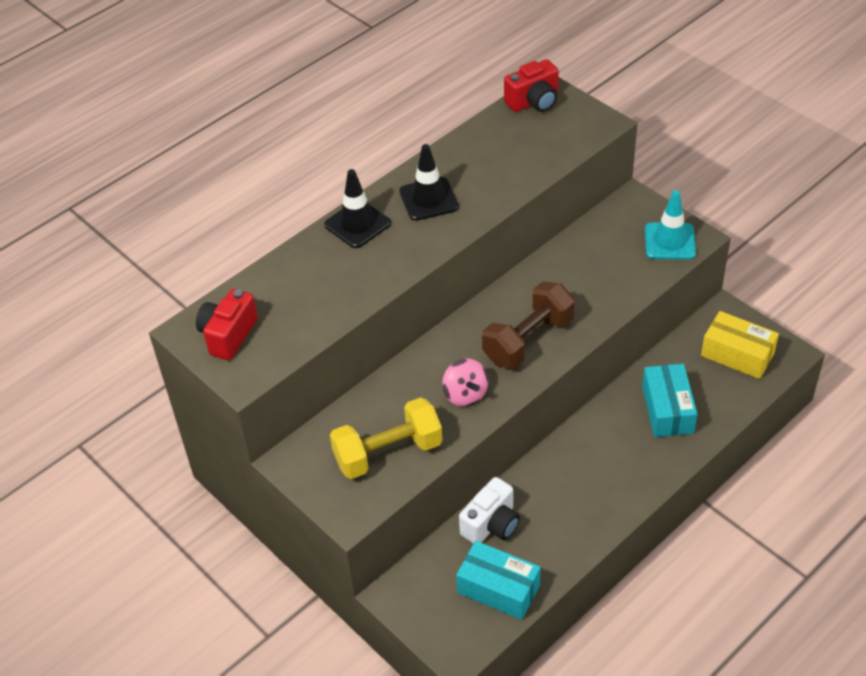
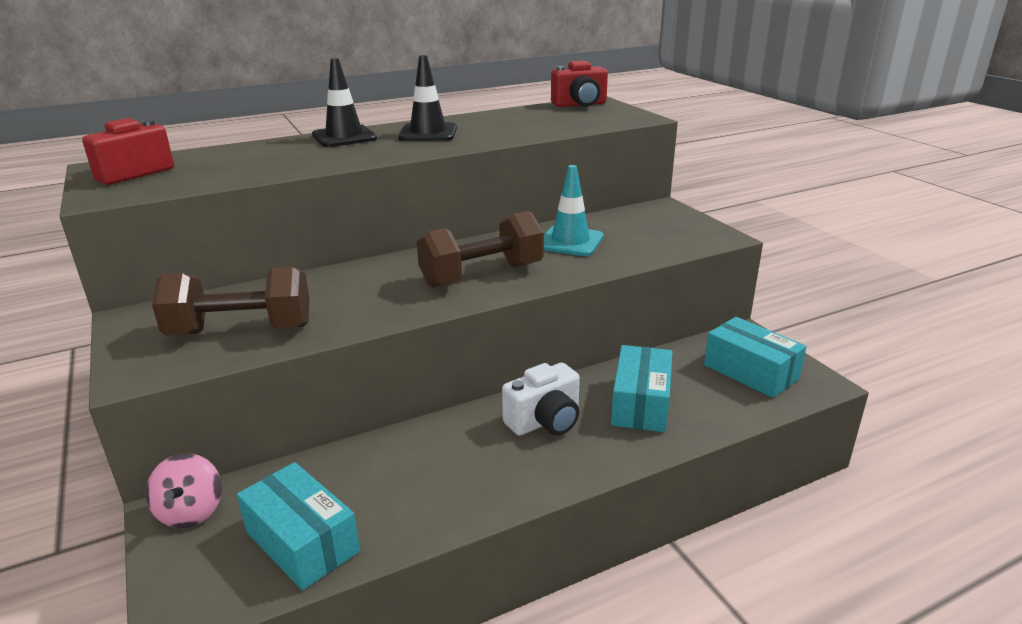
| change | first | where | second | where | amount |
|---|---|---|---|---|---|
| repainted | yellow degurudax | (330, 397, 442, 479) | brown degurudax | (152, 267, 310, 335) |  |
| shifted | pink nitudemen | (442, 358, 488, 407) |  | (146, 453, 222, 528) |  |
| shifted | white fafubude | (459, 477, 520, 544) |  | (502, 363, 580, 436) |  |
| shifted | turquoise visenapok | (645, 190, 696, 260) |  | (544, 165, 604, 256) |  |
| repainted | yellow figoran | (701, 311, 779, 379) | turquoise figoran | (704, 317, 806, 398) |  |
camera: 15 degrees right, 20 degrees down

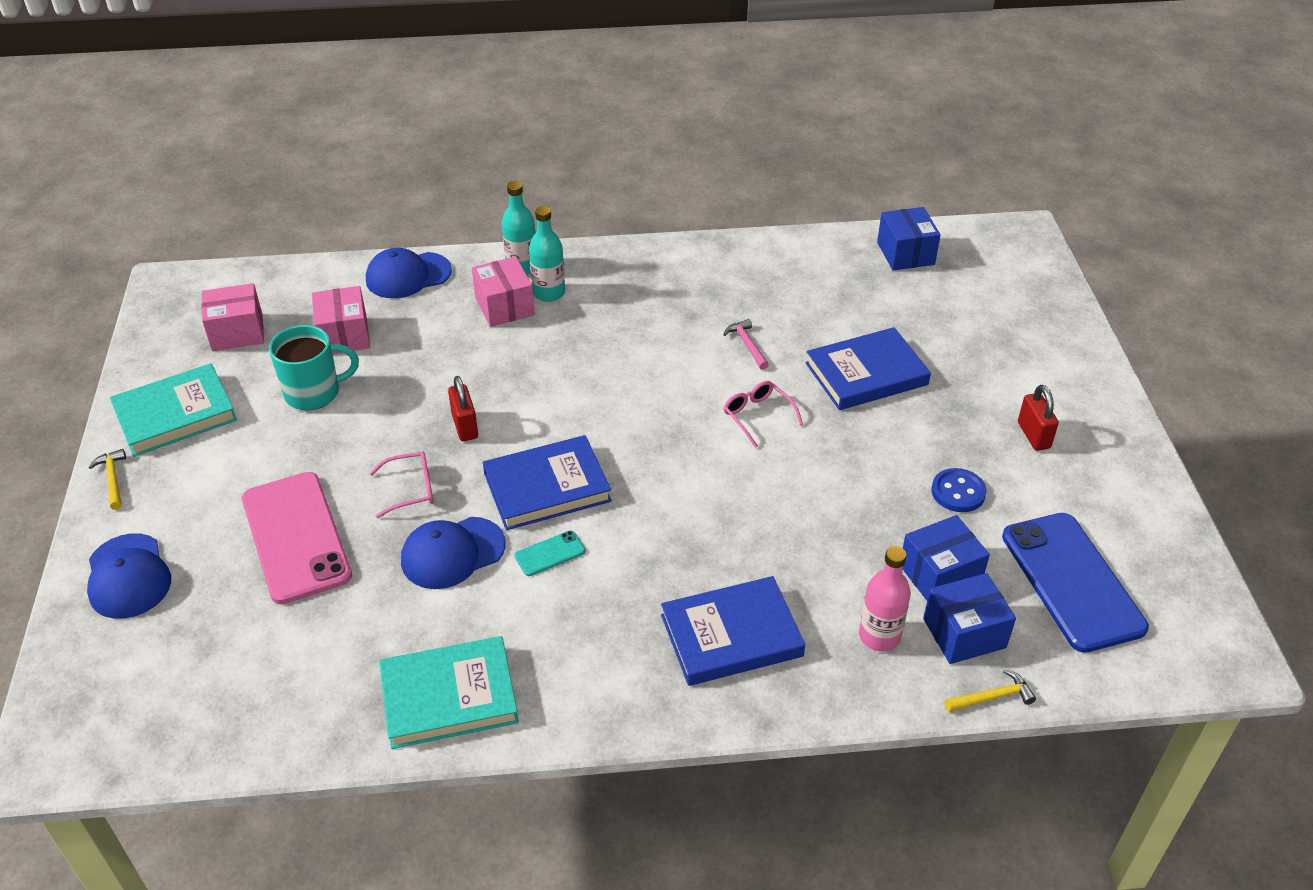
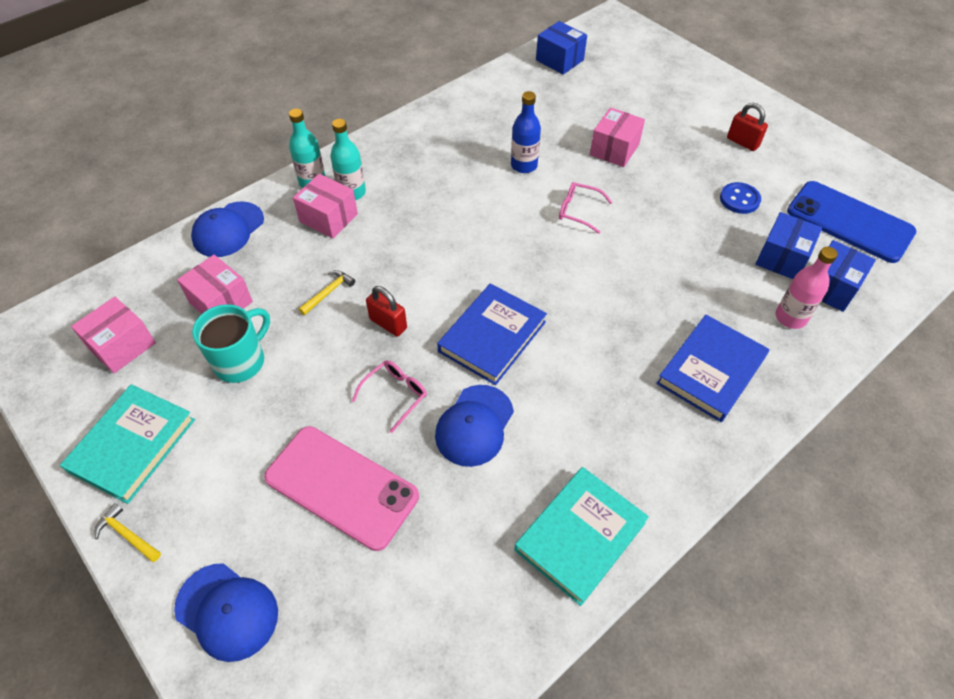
| change | first | where | second | where | amount |
|---|---|---|---|---|---|
| gone | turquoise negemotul | (515, 530, 585, 576) |  |  |  |
| swapped | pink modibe | (723, 319, 769, 370) | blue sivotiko | (511, 91, 541, 173) |  |
| swapped | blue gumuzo | (805, 327, 931, 410) | pink figoran | (590, 107, 645, 167) |  |
| shifted | yellow modibe | (945, 669, 1036, 712) |  | (299, 270, 355, 315) |  |
camera: 35 degrees left, 10 degrees up

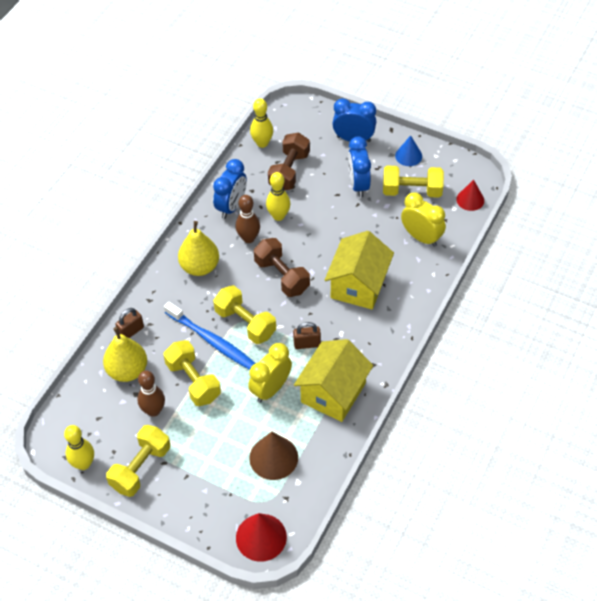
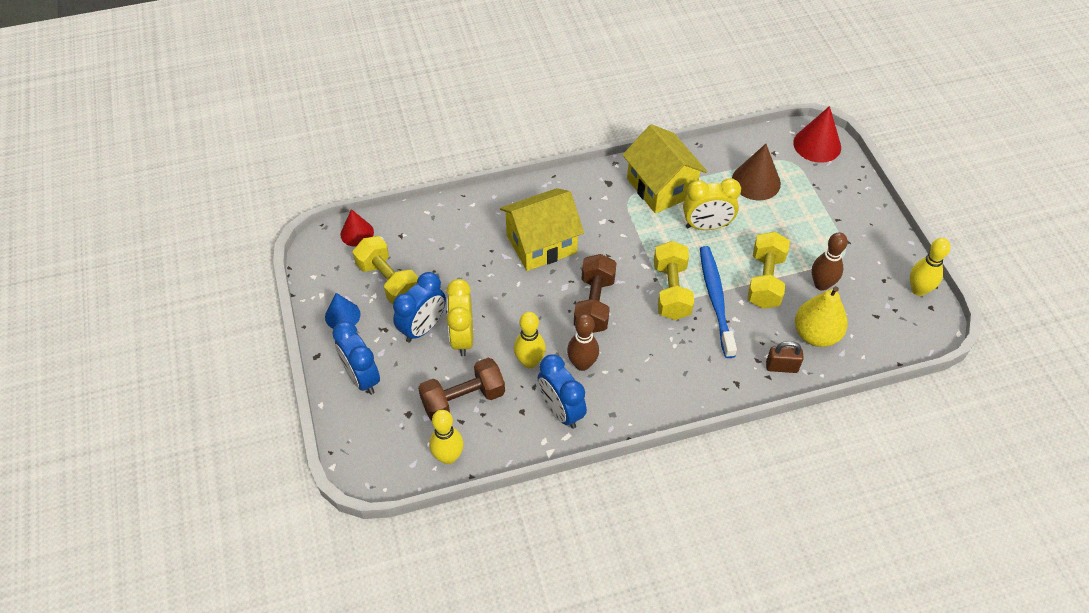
| change | first | where | second | where | amount |
|---|---|---|---|---|---|
| gone | yellow degurudax | (106, 425, 170, 497) |  |  |  |
| gone | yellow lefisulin | (178, 221, 219, 276) |  |  |  |
| rotated | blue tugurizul | (213, 159, 247, 219) |  | (538, 354, 587, 429) | 105 degrees counterclockwise |
| gone | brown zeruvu | (293, 322, 321, 349) |  |  |  |
| rotated | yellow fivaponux | (294, 339, 373, 422) |  | (623, 124, 707, 214) | 75 degrees clockwise |
| shifted | yellow tugurizul | (401, 192, 446, 247) |  | (446, 279, 473, 356) |  |
camera: 135 degrees left, 0 degrees up

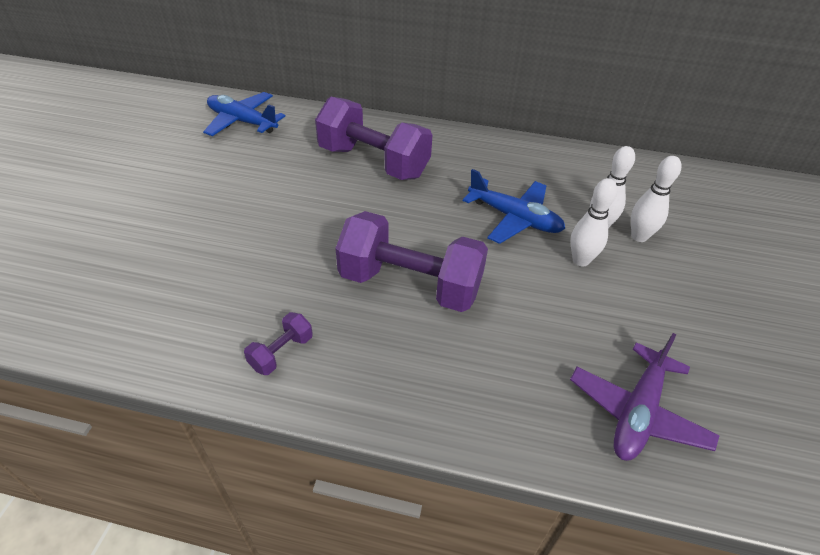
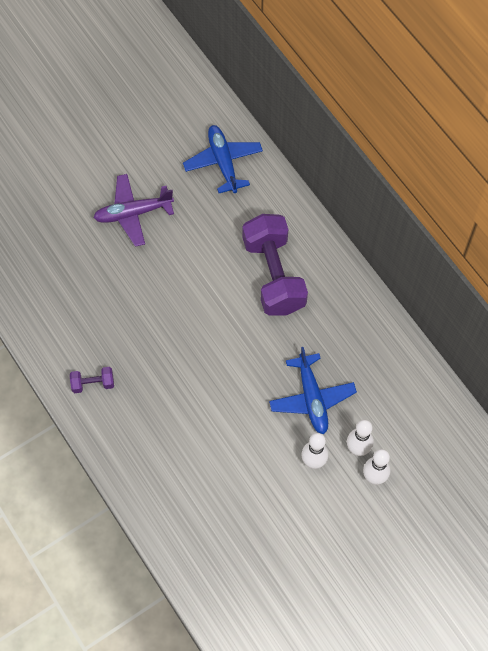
| change | first | where | second | where | amount |
|---|---|---|---|---|---|
| gone | purple degurudax | (335, 211, 488, 312) |  |  |  |
| shifted | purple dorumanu | (570, 333, 720, 461) |  | (93, 174, 174, 247) |  |
camera: 45 degrees right, 20 degrees up

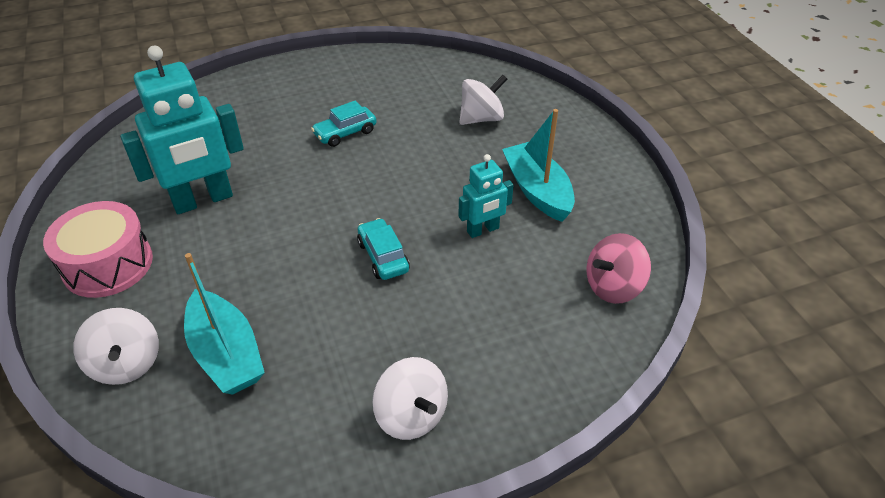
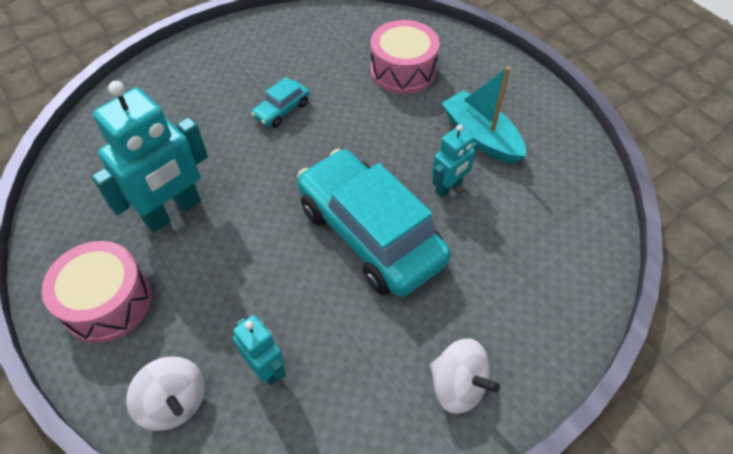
| change | first | where | second | where | amount |
|---|---|---|---|---|---|
| swapped | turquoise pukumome | (184, 253, 265, 395) | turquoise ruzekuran | (233, 315, 286, 385) |  |
| scaled | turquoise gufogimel | (357, 218, 410, 280) |  | (297, 149, 451, 297) | x2.37 |
| swapped | white nitudemen | (459, 75, 507, 125) | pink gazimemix | (370, 20, 440, 94) |  |
| gone | pink nitudemen | (587, 233, 651, 304) |  |  |  |
camera: 15 degrees left, 10 degrees up

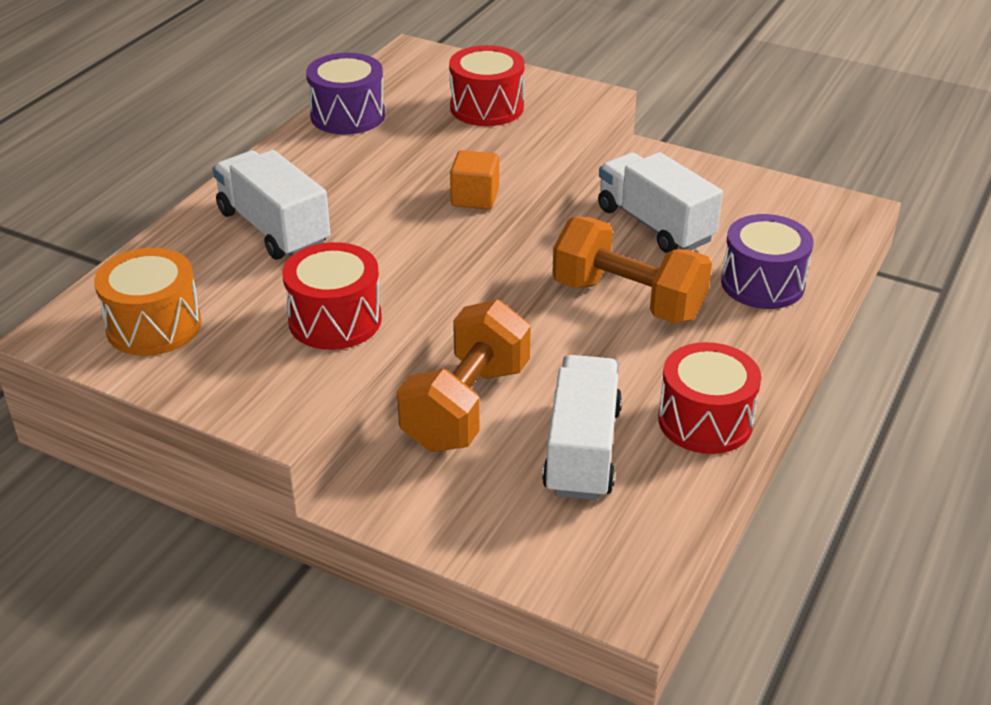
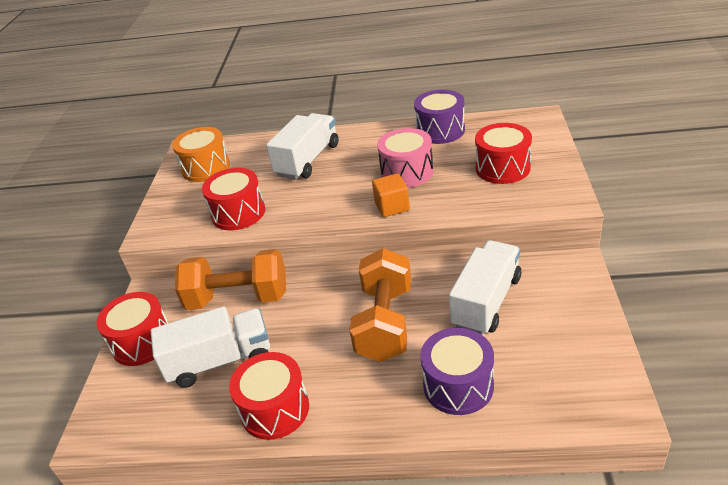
| change | first | where | second | where | amount |
|---|---|---|---|---|---|
| new |  |  | red gazimemix | (97, 292, 168, 366) |  |
| new |  |  | pink gazimemix | (377, 128, 434, 188) |  |
camera: 70 degrees right, 0 degrees up

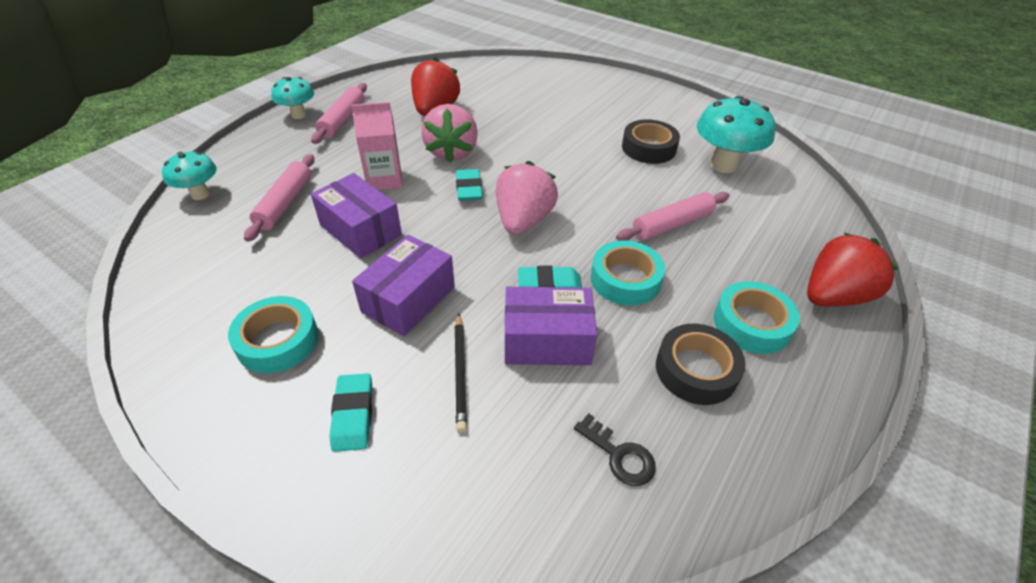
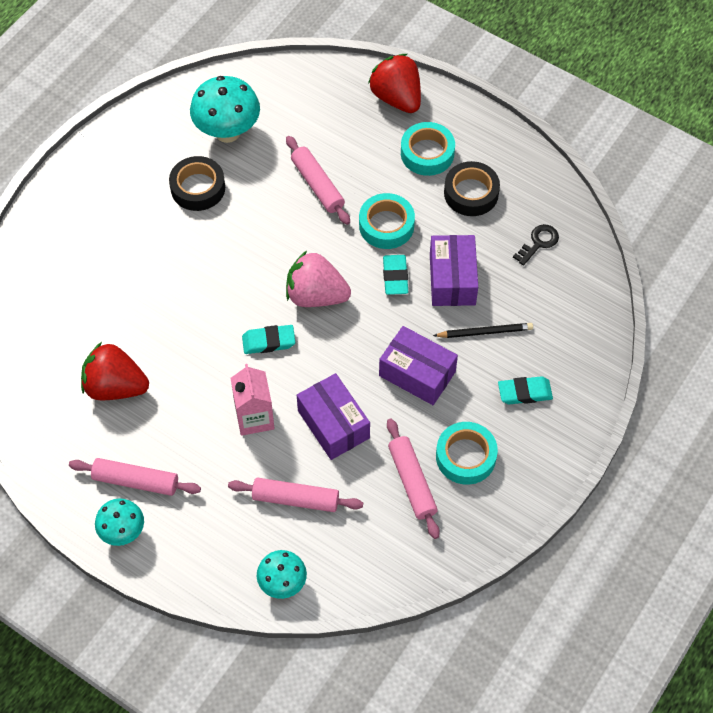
| change | first | where | second | where | amount |
|---|---|---|---|---|---|
| rotated | purple figoran | (311, 173, 402, 259) |  | (297, 373, 370, 460) | 75 degrees counterclockwise |
| gone | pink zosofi | (421, 104, 478, 163) |  |  |  |
| new |  |  | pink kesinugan | (387, 418, 440, 539) |  |
camera: 90 degrees left, 15 degrees up

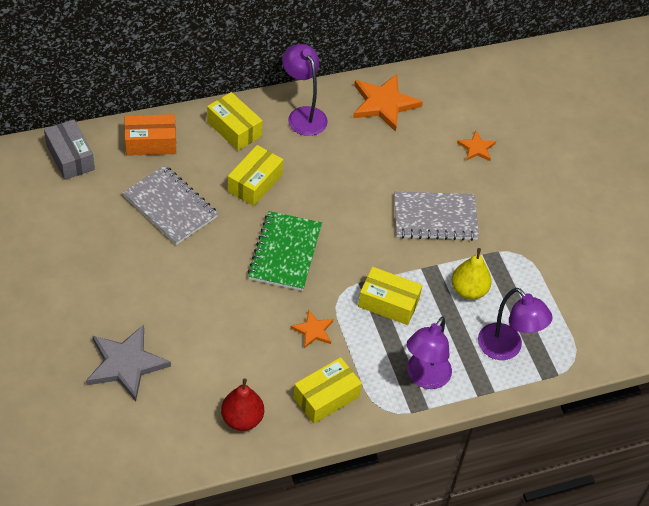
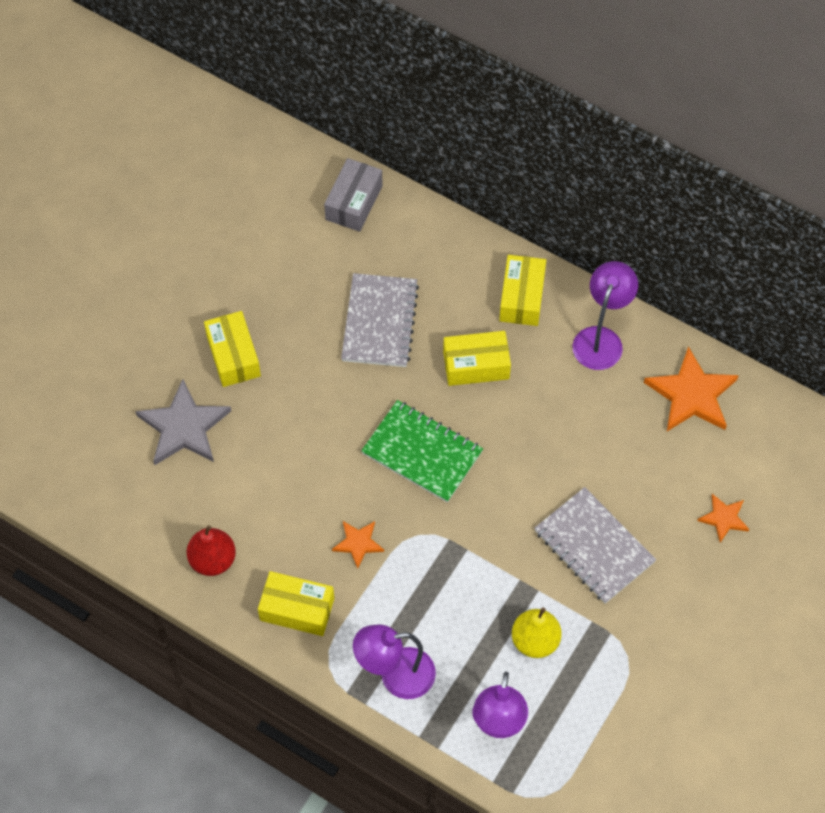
| change | first | where | second | where | amount |
|---|---|---|---|---|---|
| gone | orange figoran | (124, 114, 176, 156) |  |  |  |
| rotated | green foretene | (247, 211, 322, 291) |  | (361, 400, 483, 503) | 60 degrees clockwise |
| shifted | yellow figoran | (358, 267, 422, 325) |  | (204, 311, 261, 387) |  |
camera: 55 degrees right, 10 degrees up

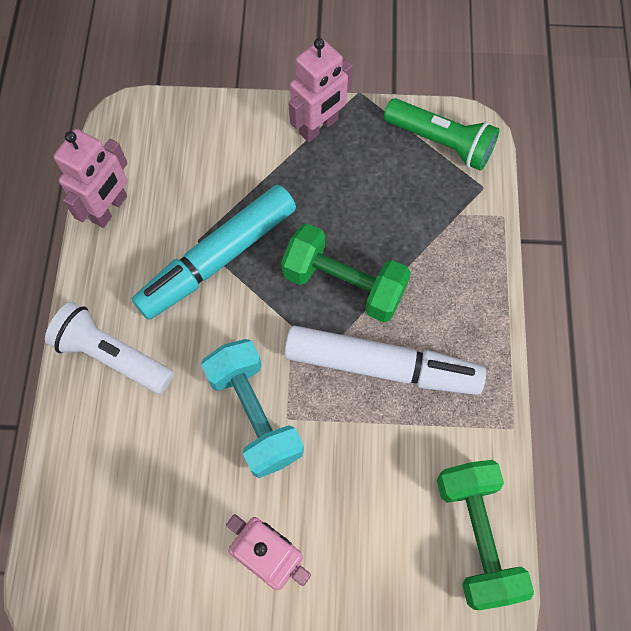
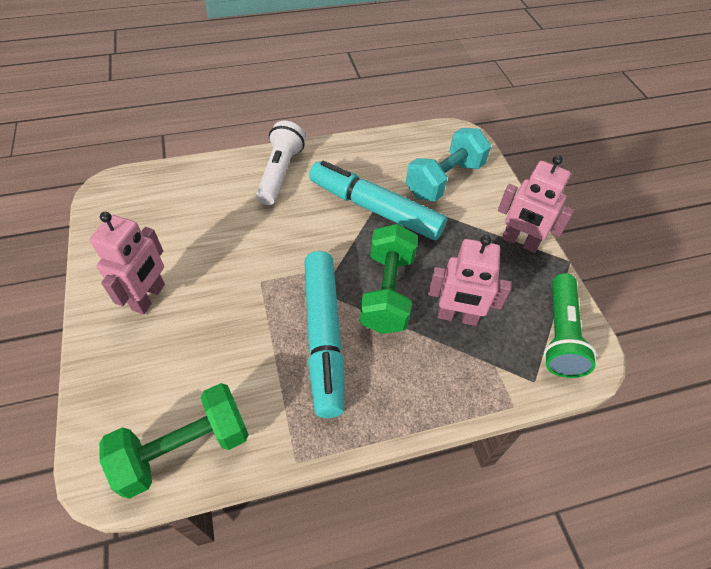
| change | first | where | second | where | amount |
|---|---|---|---|---|---|
| shifted | pink ruzekuran | (53, 129, 128, 228) |  | (428, 235, 511, 326) |  |
| shifted | turquoise degurudax | (201, 339, 304, 478) |  | (406, 128, 491, 202) |  |
| repainted | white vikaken | (284, 326, 486, 395) | turquoise vikaken | (304, 251, 344, 418) |  |
camera: 70 degrees right, 15 degrees down

